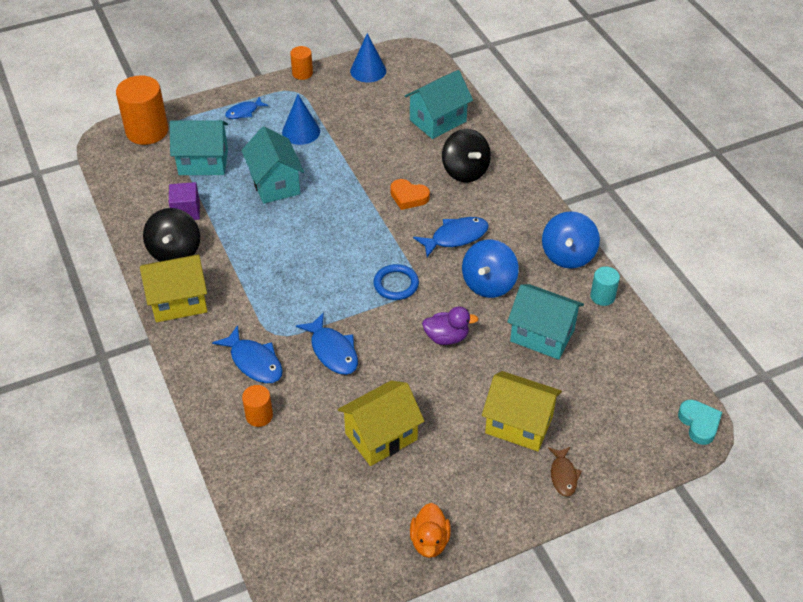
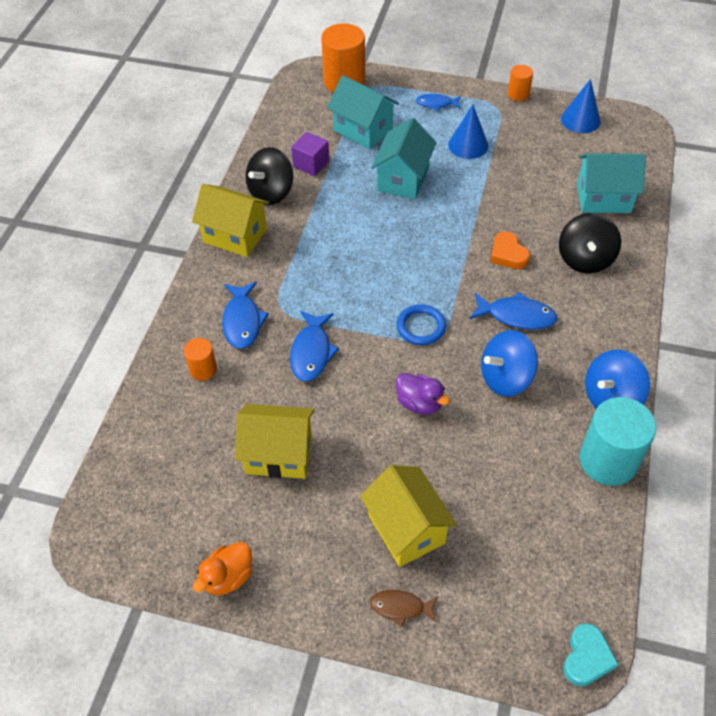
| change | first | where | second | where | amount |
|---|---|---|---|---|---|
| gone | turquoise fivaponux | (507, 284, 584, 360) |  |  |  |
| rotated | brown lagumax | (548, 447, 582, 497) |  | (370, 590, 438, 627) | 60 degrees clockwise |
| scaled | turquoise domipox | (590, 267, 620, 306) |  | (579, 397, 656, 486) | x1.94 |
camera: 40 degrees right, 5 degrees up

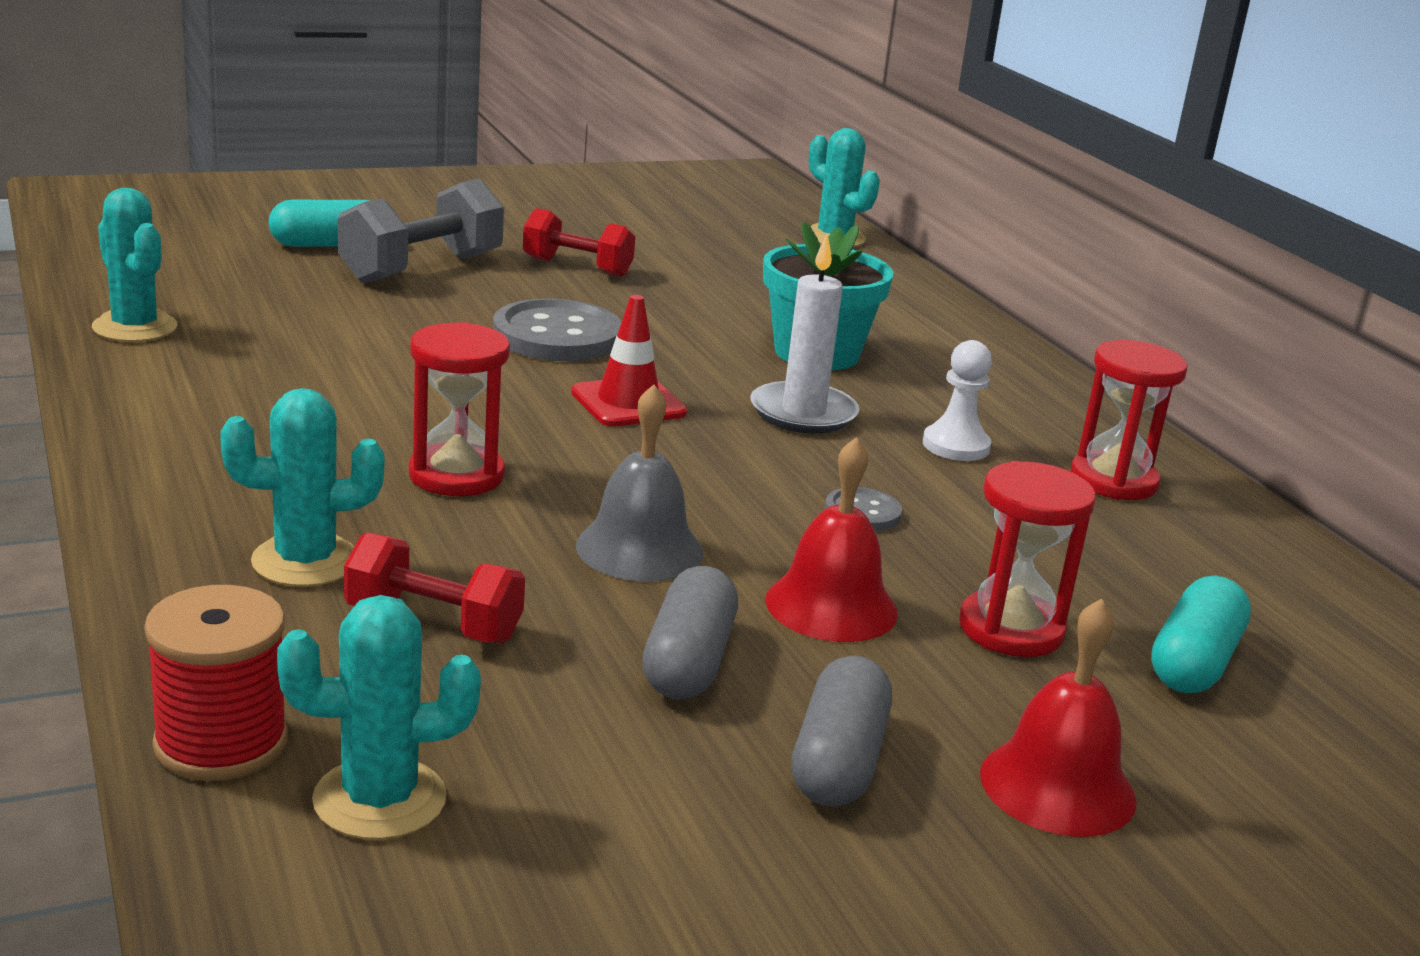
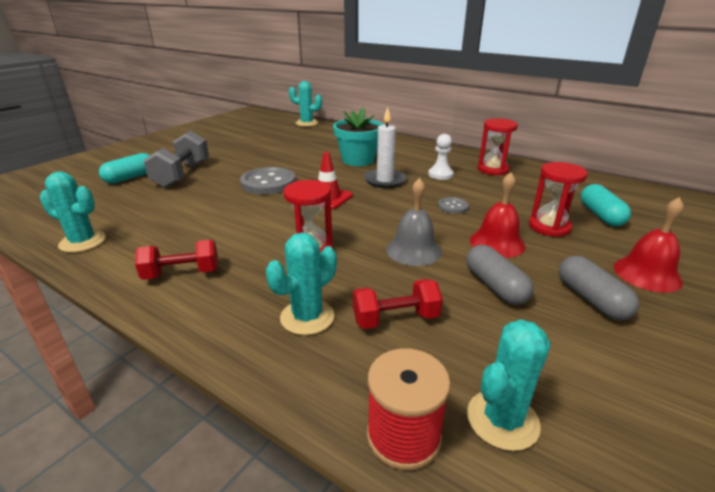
| change | first | where | second | where | amount |
|---|---|---|---|---|---|
| shifted | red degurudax | (523, 208, 635, 277) |  | (135, 240, 218, 280) |  |
camera: 30 degrees left, 5 degrees up

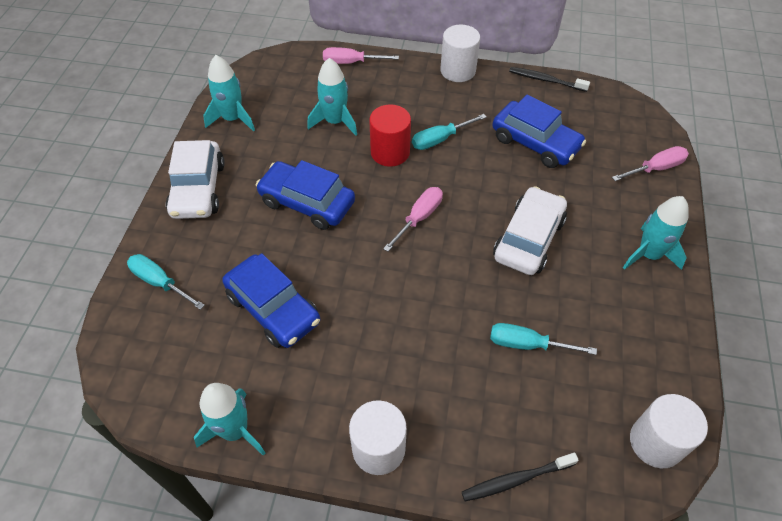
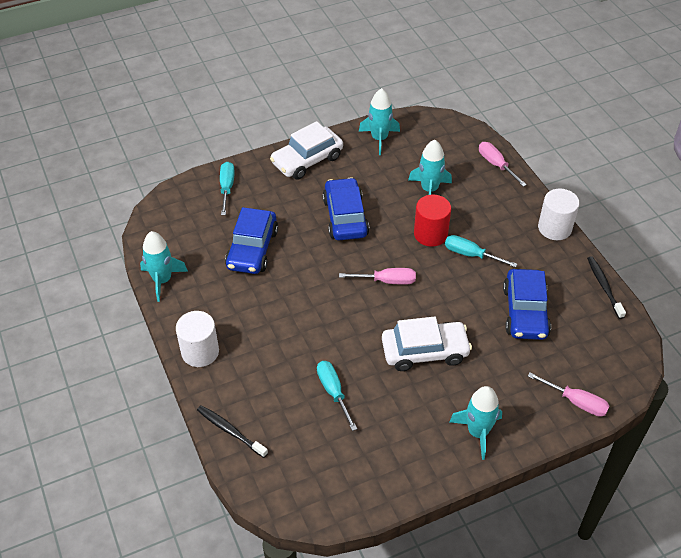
| change | first | where | second | where | amount |
|---|---|---|---|---|---|
| gone | white domipox | (630, 394, 708, 468) |  |  |  |
camera: 55 degrees right, 5 degrees down

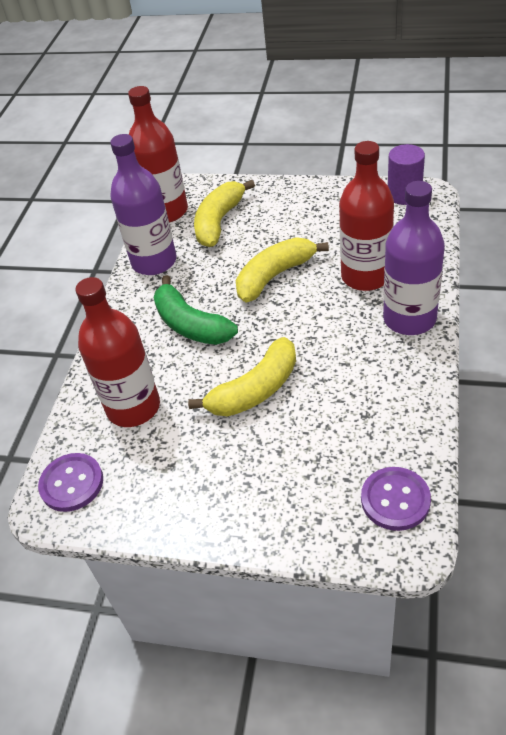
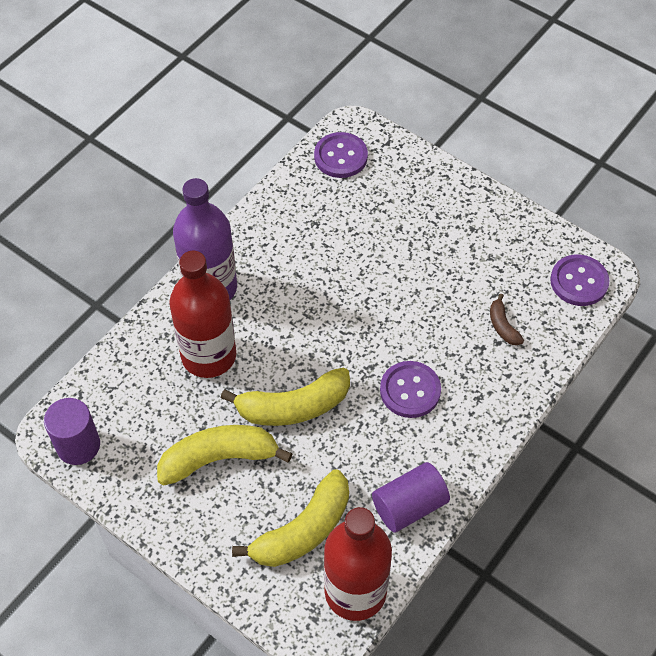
| change | first | where | second | where | amount |
|---|---|---|---|---|---|
| swapped | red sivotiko | (76, 277, 160, 427) | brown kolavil | (490, 293, 524, 345) |  |
| swapped | purple sivotiko | (110, 134, 177, 275) | purple domipox | (372, 462, 450, 532) |  |
| swapped | green kolavil | (154, 275, 238, 345) | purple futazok | (380, 361, 441, 418) |  |
| shifted | yellow kolavil | (188, 337, 296, 416) |  | (157, 425, 293, 486) |  |
camera: 160 degrees left, 10 degrees up

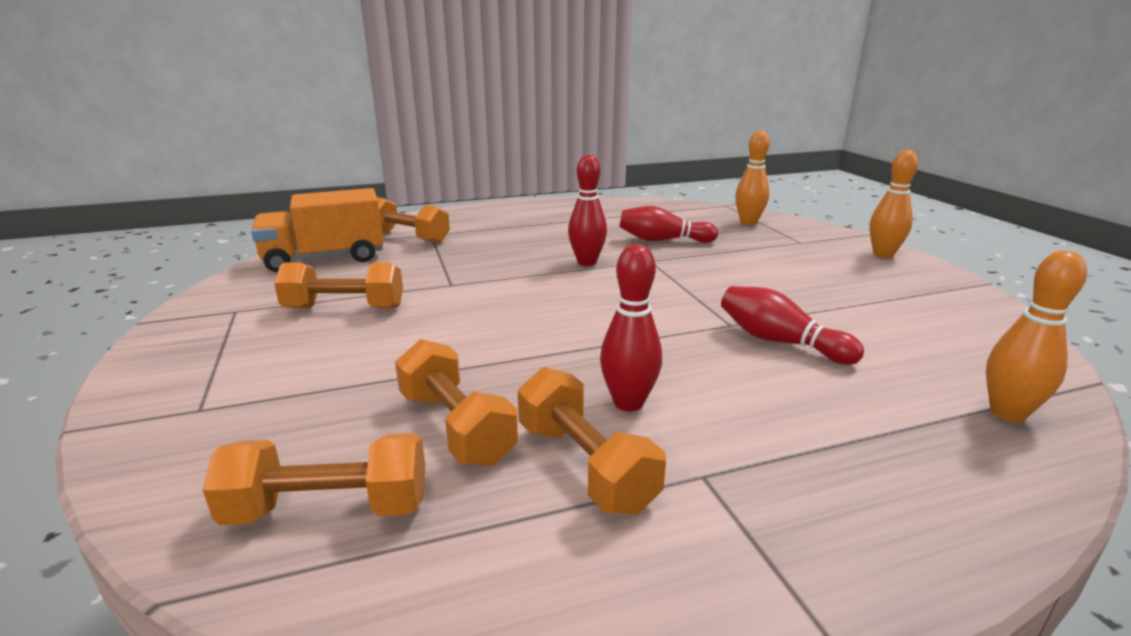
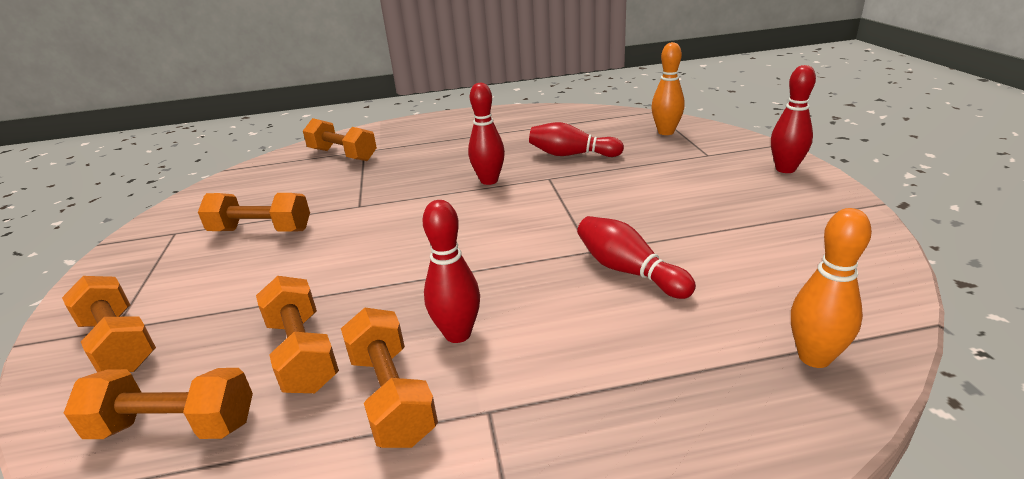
| change | first | where | second | where | amount |
|---|---|---|---|---|---|
| gone | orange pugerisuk | (251, 188, 384, 272) |  |  |  |
| repainted | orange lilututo | (870, 150, 918, 258) | red lilututo | (771, 65, 816, 173) |  |
| new |  |  | orange degurudax | (62, 276, 156, 372) |  |
camera: 10 degrees right, 5 degrees up

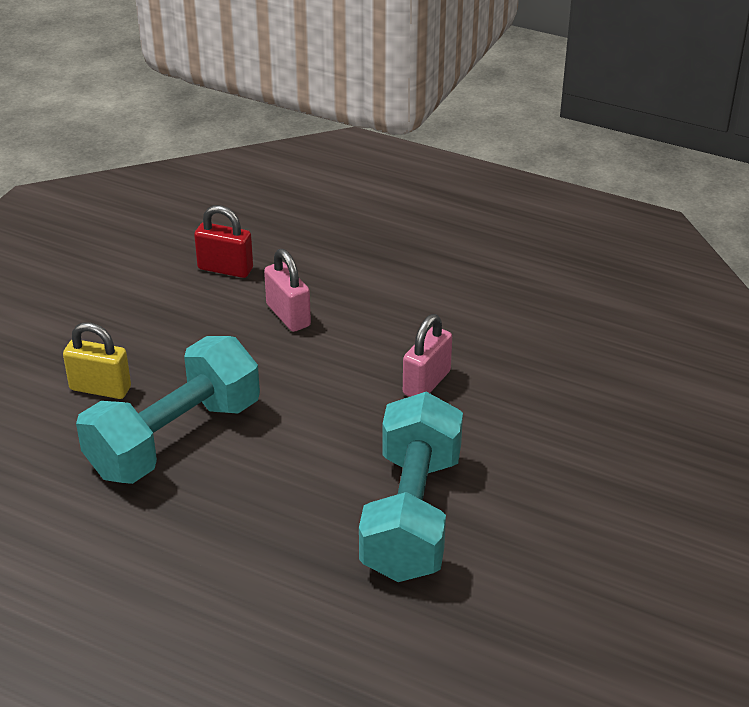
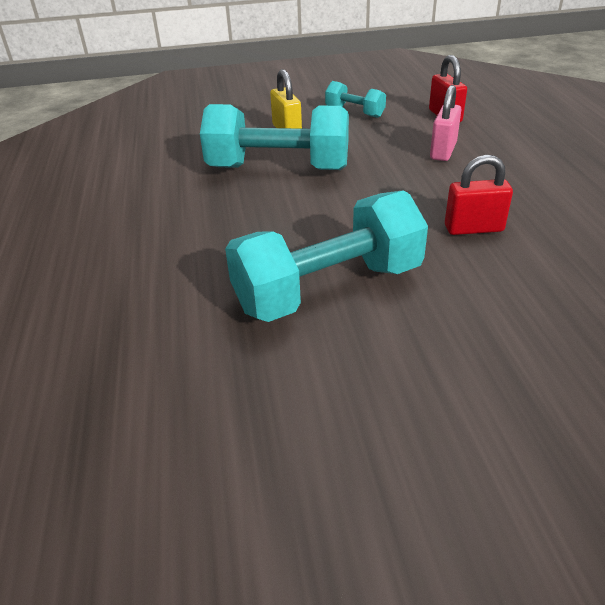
| change | first | where | second | where | amount |
|---|---|---|---|---|---|
| repainted | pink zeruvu | (403, 314, 452, 397) | red zeruvu | (445, 155, 513, 235) |  |
| new |  |  | turquoise degurudax | (325, 81, 386, 118) |  |
camera: 55 degrees right, 0 degrees up

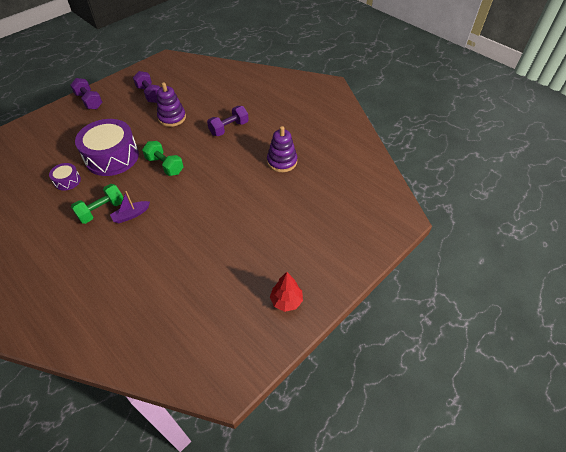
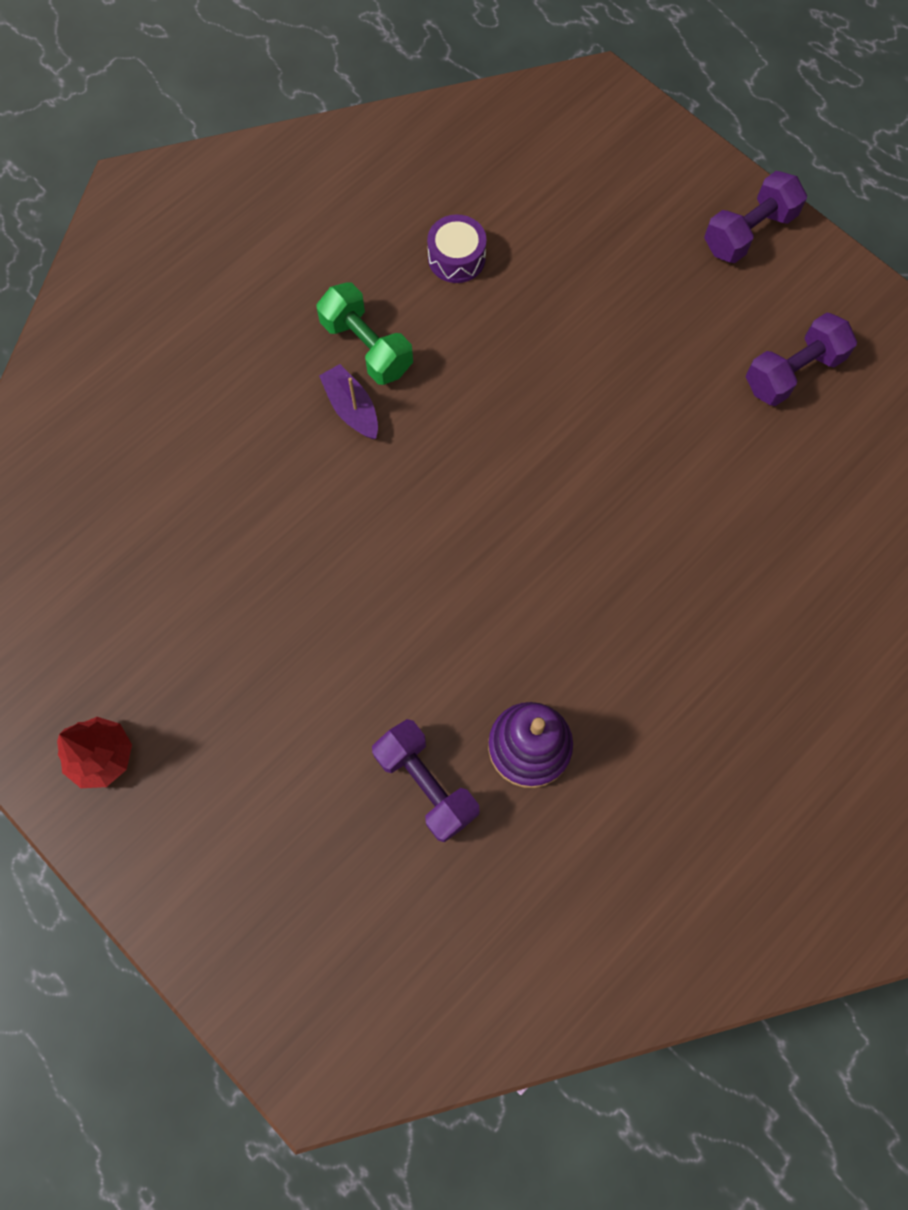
| change | first | where | second | where | amount |
|---|---|---|---|---|---|
| gone | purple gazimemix | (75, 119, 139, 176) |  |  |  |
| gone | green degurudax | (142, 141, 183, 176) |  |  |  |
| gone | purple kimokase | (157, 82, 186, 127) |  |  |  |
| shifted | purple degurudax | (207, 106, 249, 136) |  | (372, 719, 480, 842) |  |
camera: 90 degrees right, 20 degrees up

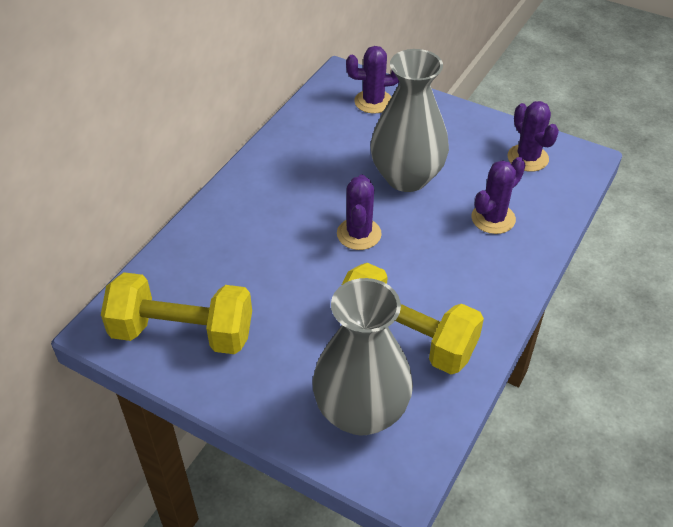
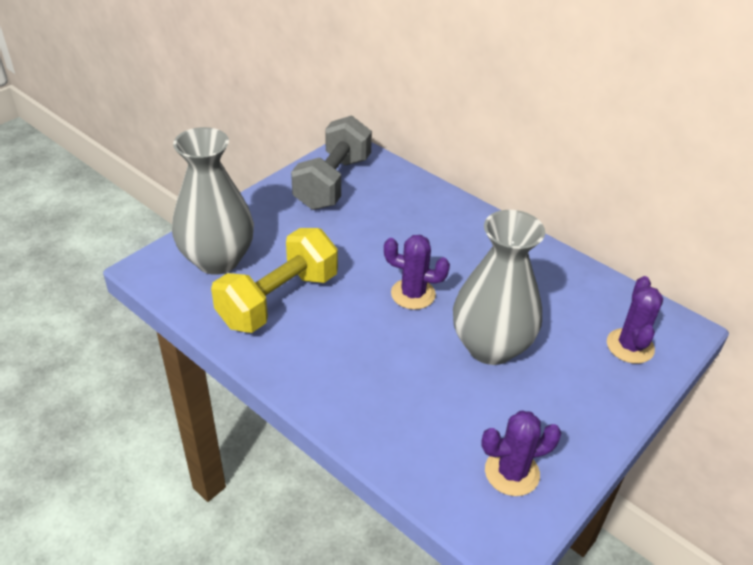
| change | first | where | second | where | amount |
|---|---|---|---|---|---|
| repainted | yellow degurudax | (101, 272, 252, 354) | grey degurudax | (291, 115, 372, 210) |  |
| gone | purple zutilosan | (471, 157, 526, 234) |  |  |  |
camera: 100 degrees right, 5 degrees down

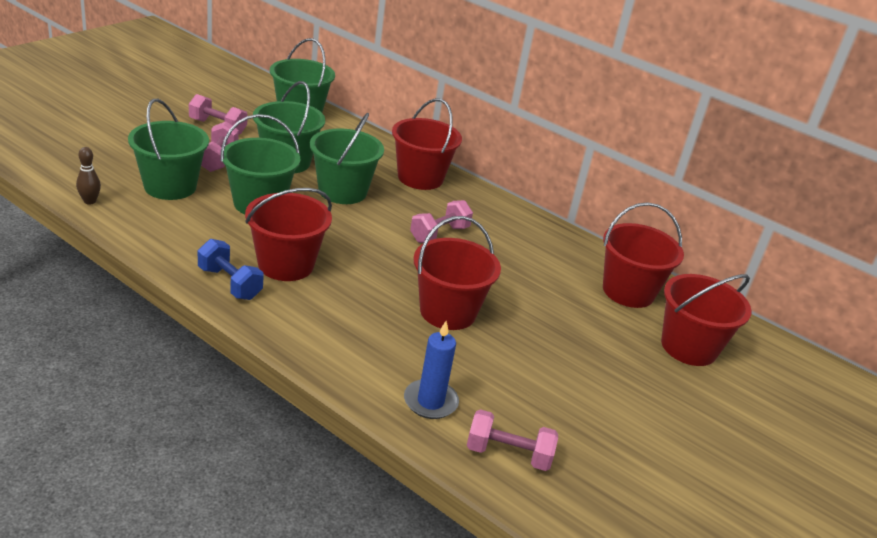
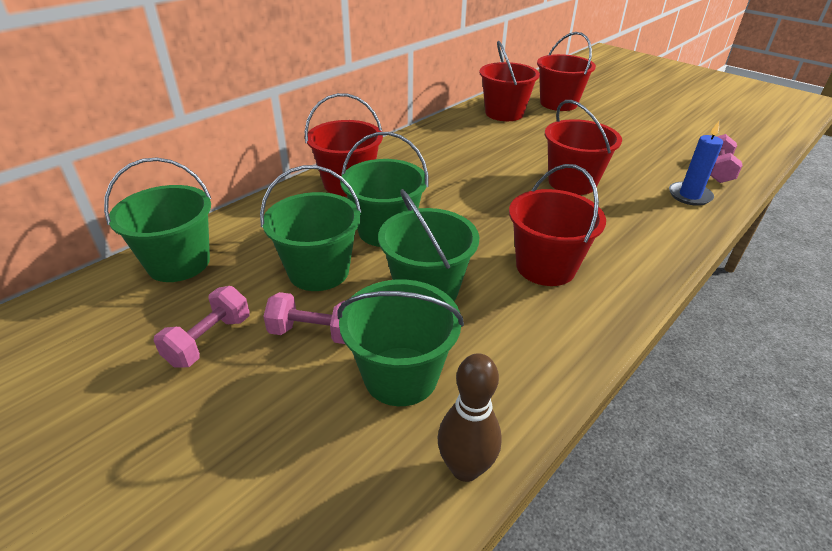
| change | first | where | second | where | amount |
|---|---|---|---|---|---|
| scaled | brown lilututo | (76, 147, 101, 205) |  | (438, 353, 502, 482) | x1.62 |
| gone | blue degurudax | (198, 239, 264, 300) |  |  |  |
| gone | pink degurudax | (410, 200, 473, 243) |  |  |  |
camera: 80 degrees left, 5 degrees up

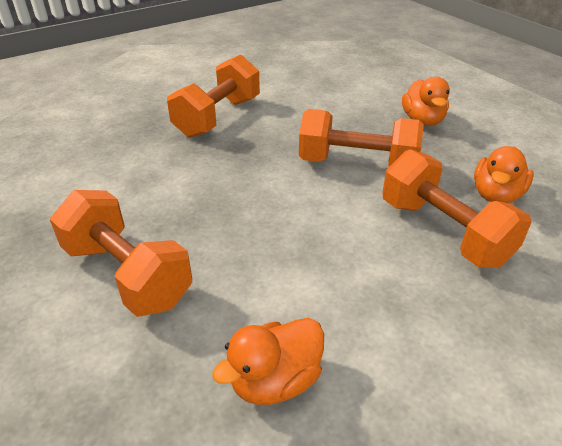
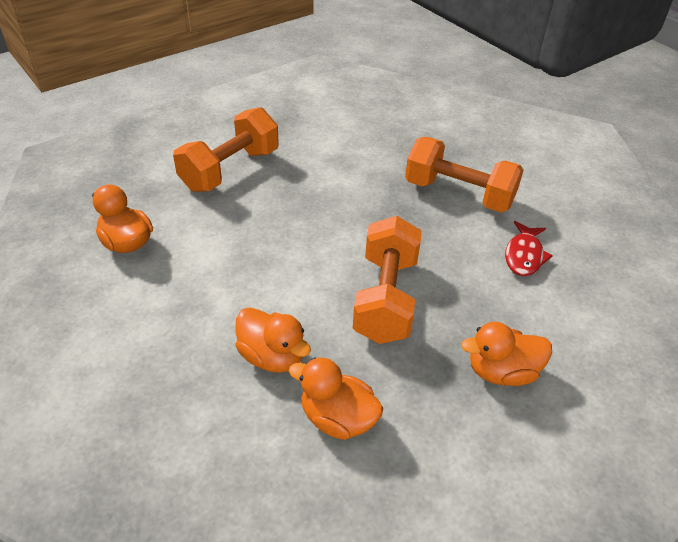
| change | first | where | second | where | amount |
|---|---|---|---|---|---|
| swapped | orange degurudax | (382, 149, 532, 268) | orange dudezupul | (235, 307, 311, 373) |  |
| new |  |  | red lagumax | (505, 221, 553, 276) |  |
camera: 85 degrees right, 5 degrees up

